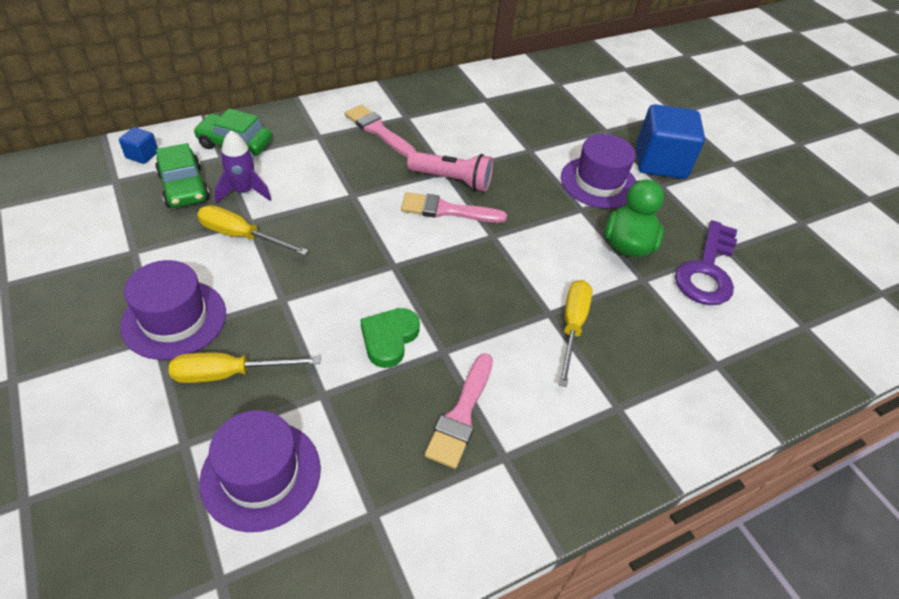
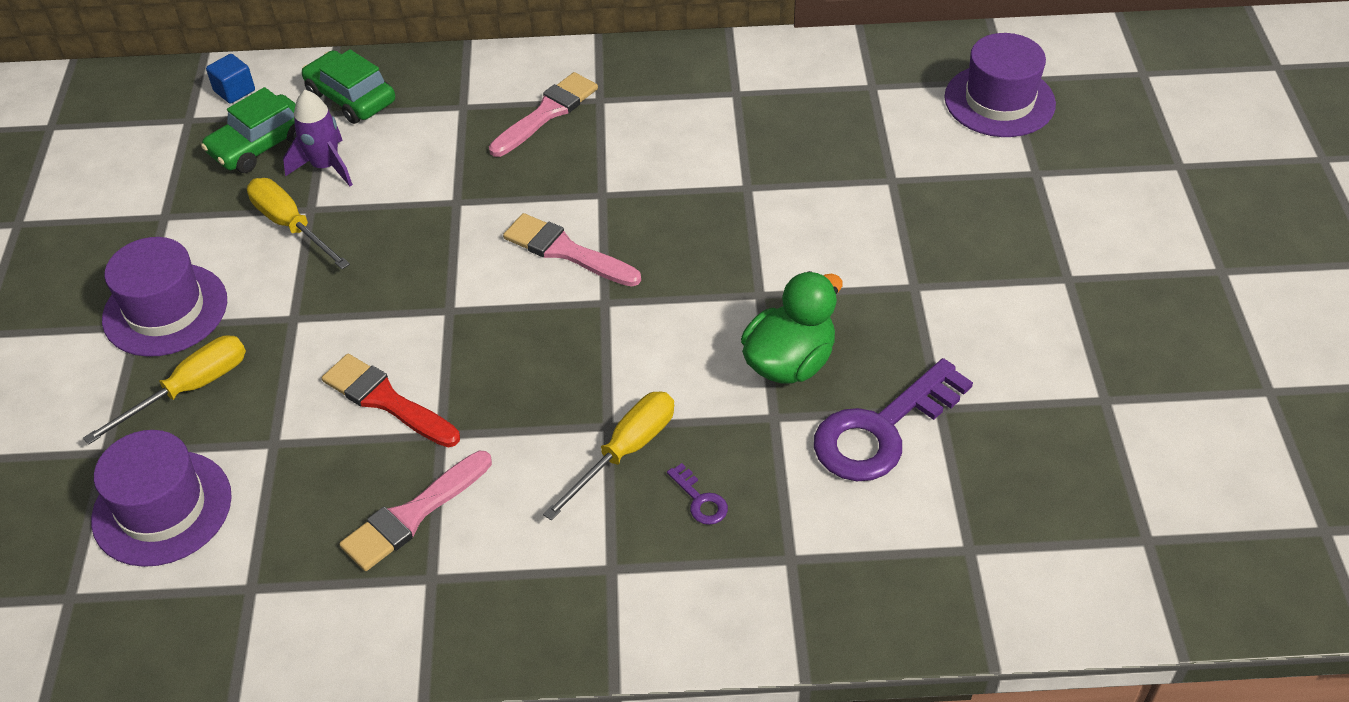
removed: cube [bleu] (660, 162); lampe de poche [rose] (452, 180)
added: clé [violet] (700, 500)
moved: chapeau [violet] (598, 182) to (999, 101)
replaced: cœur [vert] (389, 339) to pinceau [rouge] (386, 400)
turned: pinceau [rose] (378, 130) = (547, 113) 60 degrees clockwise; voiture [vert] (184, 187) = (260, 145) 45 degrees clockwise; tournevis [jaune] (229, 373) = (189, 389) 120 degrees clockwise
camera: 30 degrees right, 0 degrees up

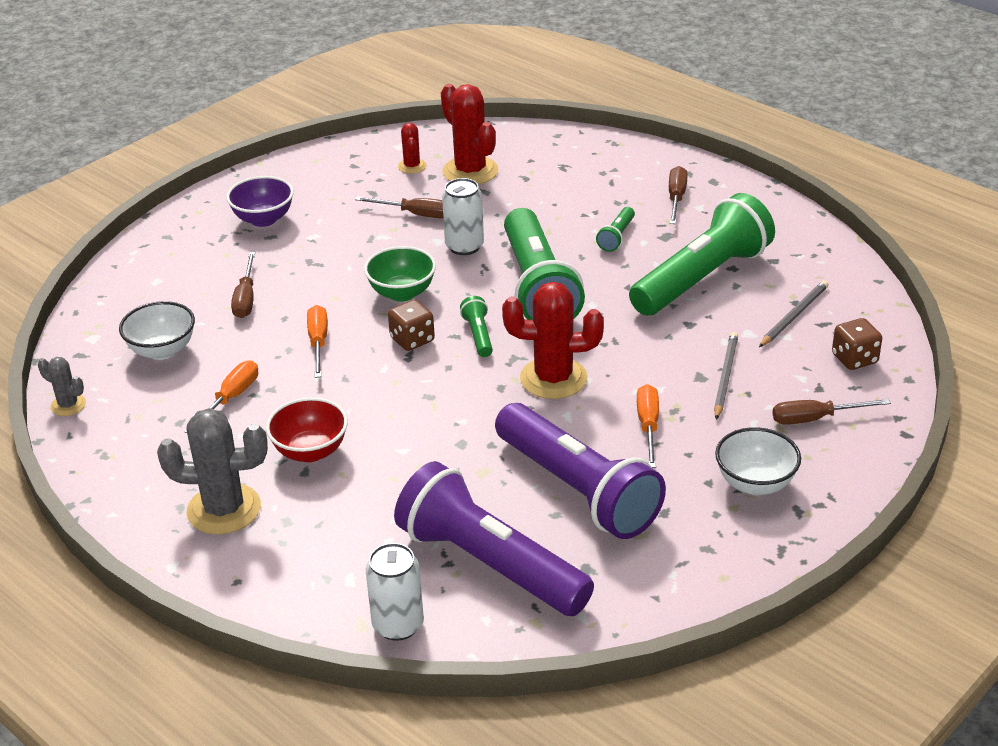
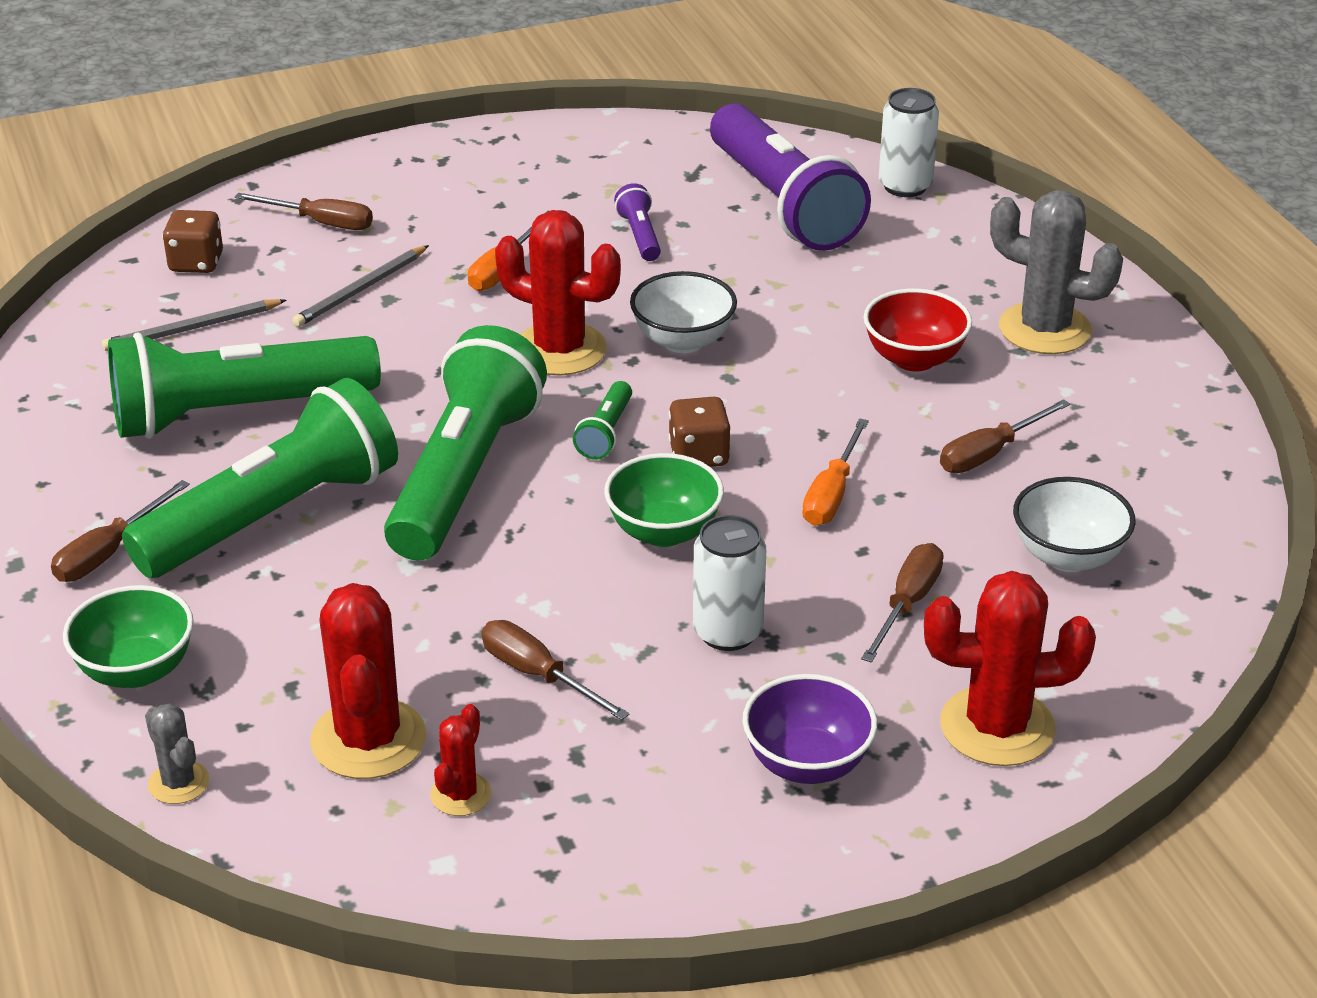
added: cactus [rouge] (997, 727); bol [vert] (136, 670)
moved: canette [blanc] (464, 246) to (727, 632); cactus [gris] (68, 405) to (179, 783); bol [blanc] (755, 483) to (683, 341)
recoloured: tournevis [orange] (231, 398) to tournevis [marron] (989, 453)
resized: lampe de poche [vert] (617, 237) = (273, 516) x2.45; lampe de poche [violet] (577, 490) = (640, 236) x0.41
camera: 155 degrees left, 0 degrees up

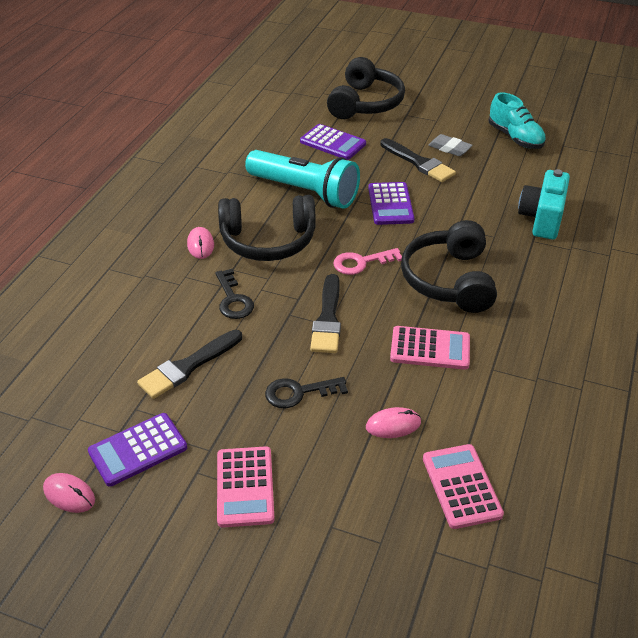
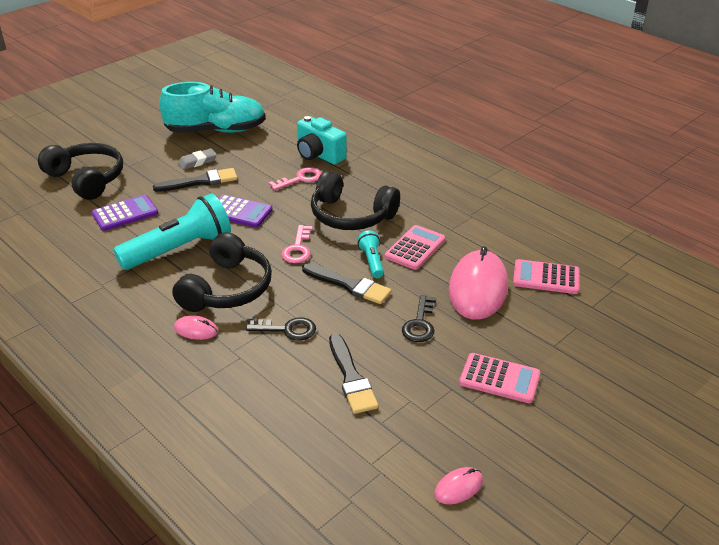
removed: calculatrice [violet] (138, 450)
added: clé [rose] (300, 179); lampe de poche [turquoise] (371, 261)
resized: chaussure [turquoise] (515, 138) = (216, 131) x1.62; souris [rose] (393, 425) = (478, 288) x2.26
camera: 65 degrees left, 5 degrees down

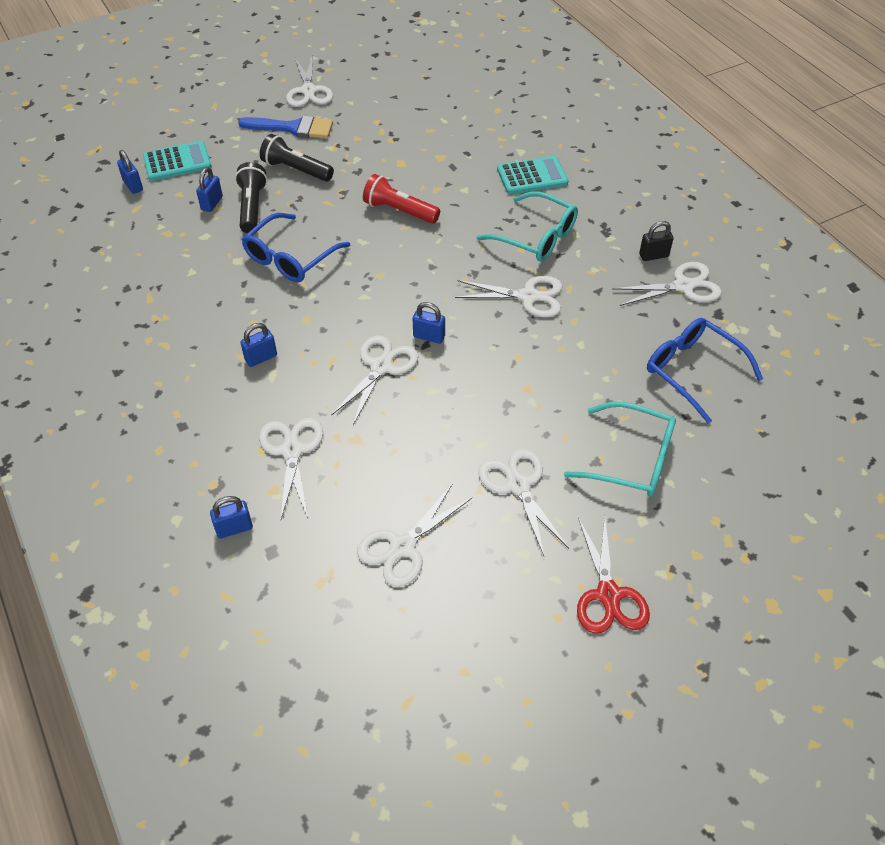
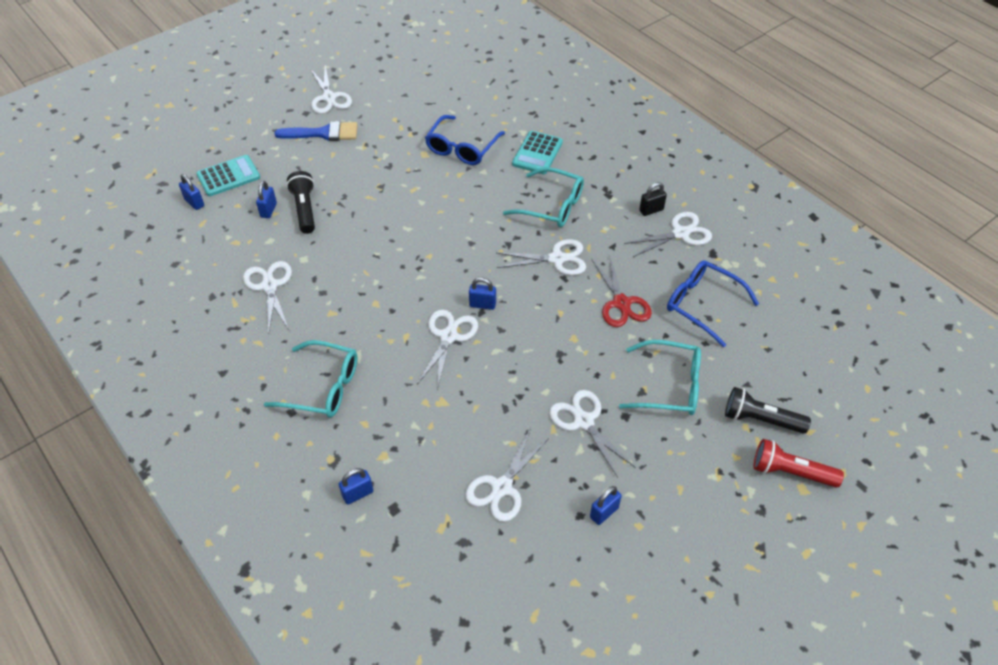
added: lunettes [turquoise] (322, 387)
moved: lampe de poche [noir] (296, 170) to (760, 419); lampe de poche [rouge] (399, 211) to (790, 472); lunettes [bleu] (291, 257) to (462, 148); cadenas [bleu] (261, 358) to (604, 512); ciseaux [blanc] (292, 451) to (269, 286); ciseaux [rouge] (608, 595) to (621, 303)
turned: calculatrice [turquoise] (532, 176) = (537, 153) 135 degrees clockwise
camera: 10 degrees left, 0 degrees up

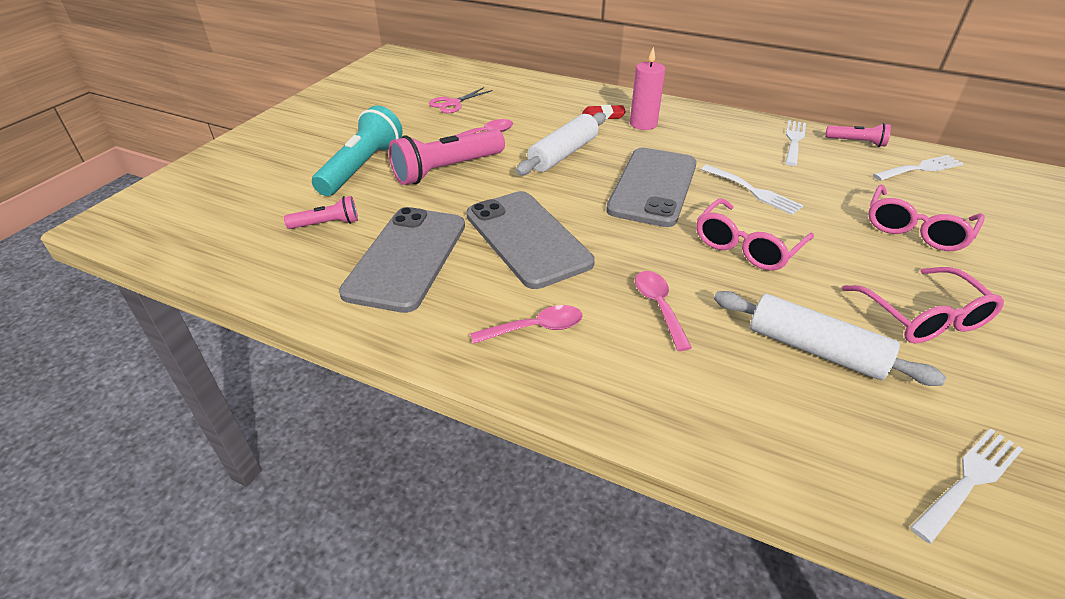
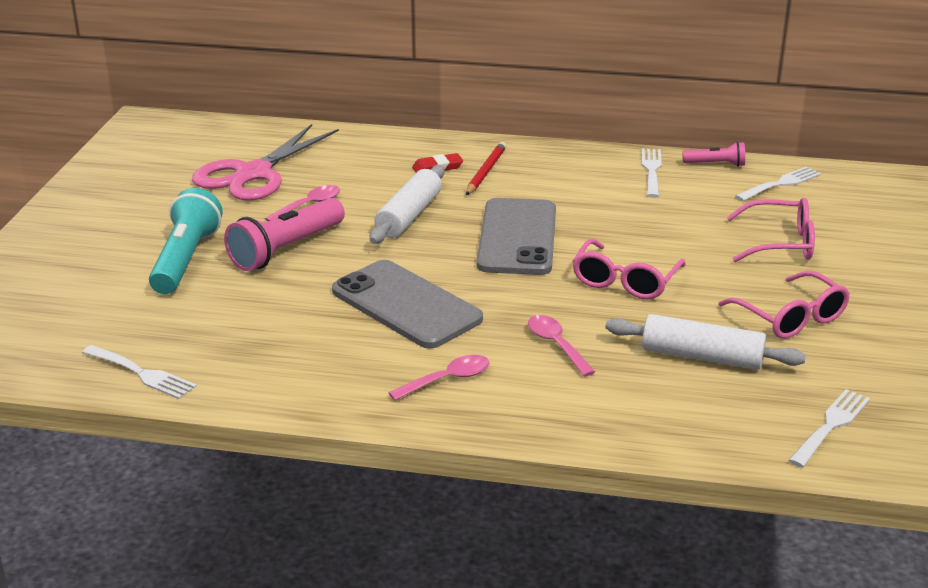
removed: lampe de poche [rose] (327, 224); téléphone [gris] (406, 258)
moved: fourchette [blanc] (753, 191) to (142, 373)
replaced: bougie [rose] (643, 124) to crayon [rouge] (485, 172)
turned: lunettes [rose] (916, 229) = (780, 243) 105 degrees counterclockwise
resized: ciseaux [rose] (453, 103) = (253, 174) x2.10
camera: 15 degrees left, 10 degrees down

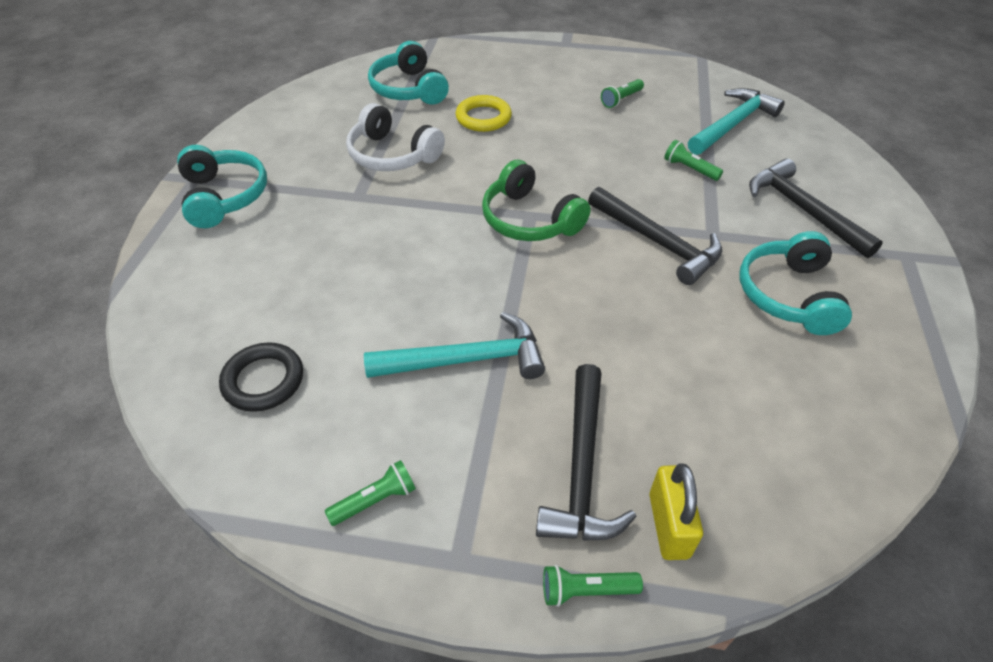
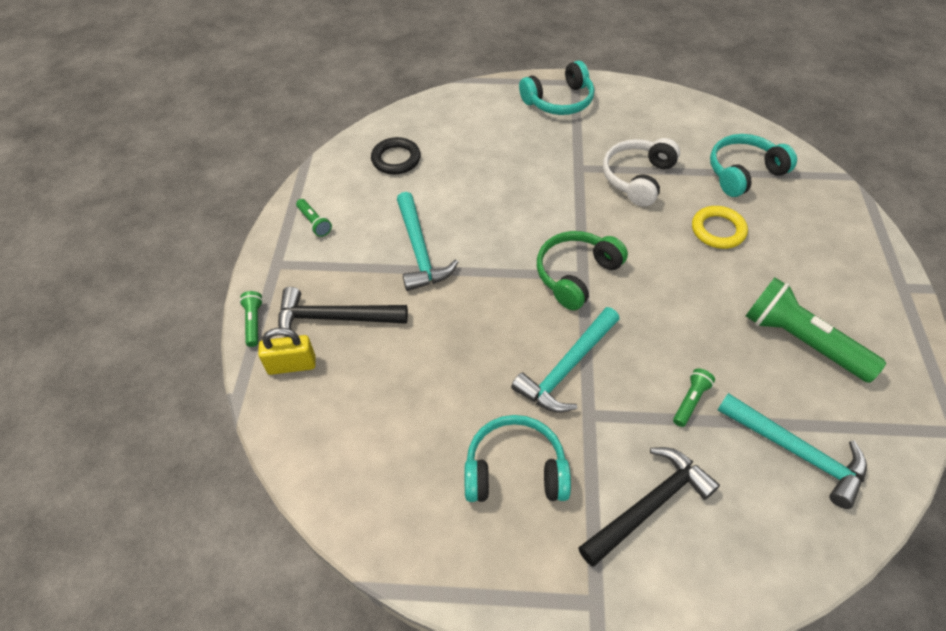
recoloured: marteau [noir] (657, 242) to marteau [turquoise] (567, 368)
resized: lampe de poche [vert] (621, 99) = (801, 341) x2.22
camera: 85 degrees right, 5 degrees up

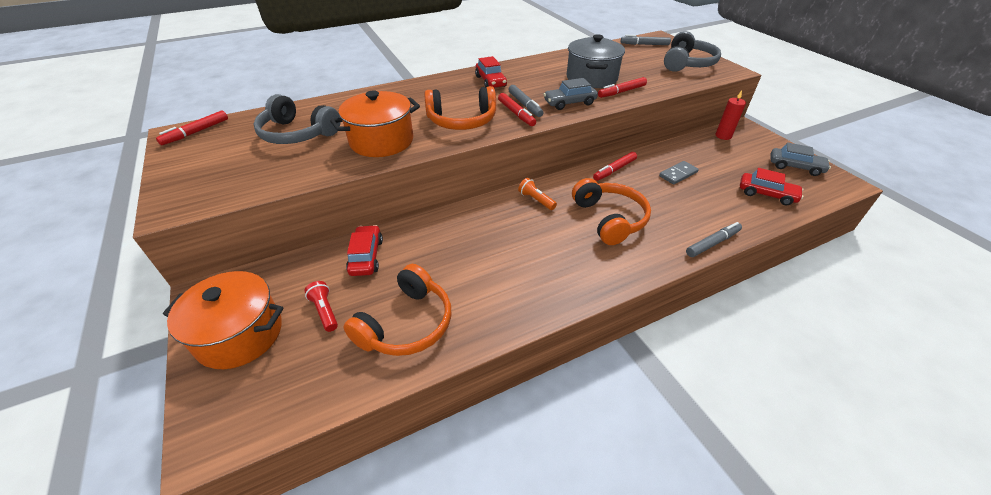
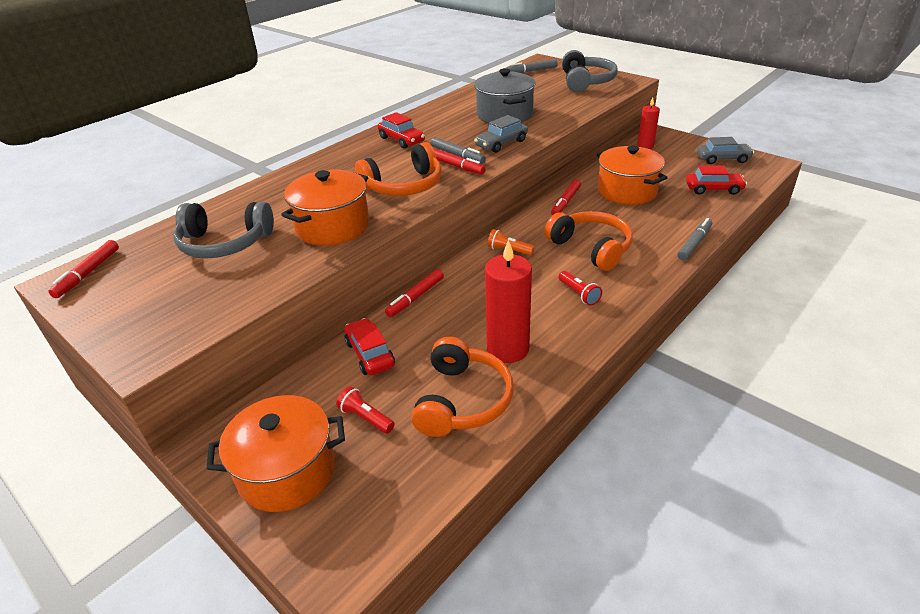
added: bougie [rouge] (508, 349); lampe de poche [rouge] (579, 294)
moved: feutre [rouge] (621, 92) to (415, 297)
replaced: domino [gris] (678, 174) to marmite [orange] (627, 191)
camera: 20 degrees left, 5 degrees down

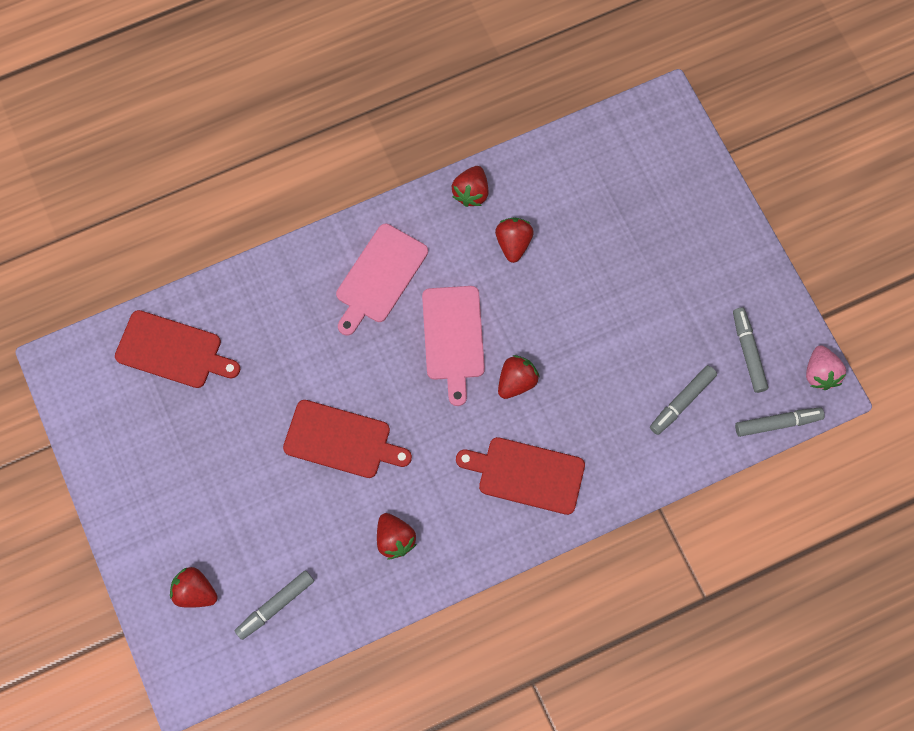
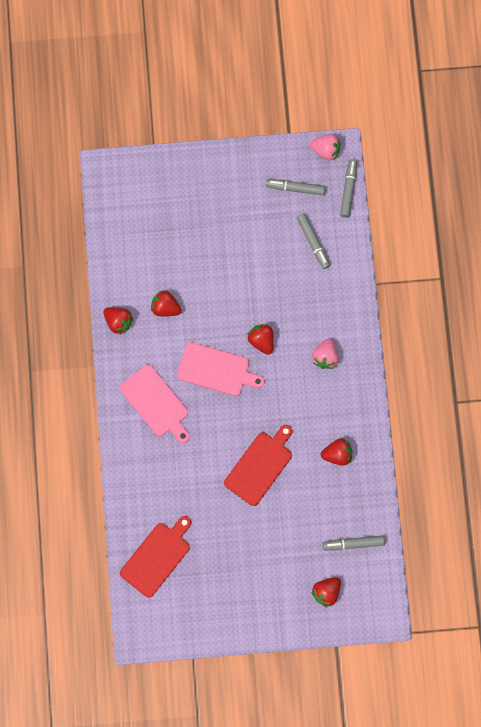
replaced: planche à découper [rouge] (526, 474) to fraise [rose] (325, 357)
turned: feutre [gris] (275, 606) = (353, 544) 105 degrees clockwise
camera: 70 degrees left, 5 degrees up

